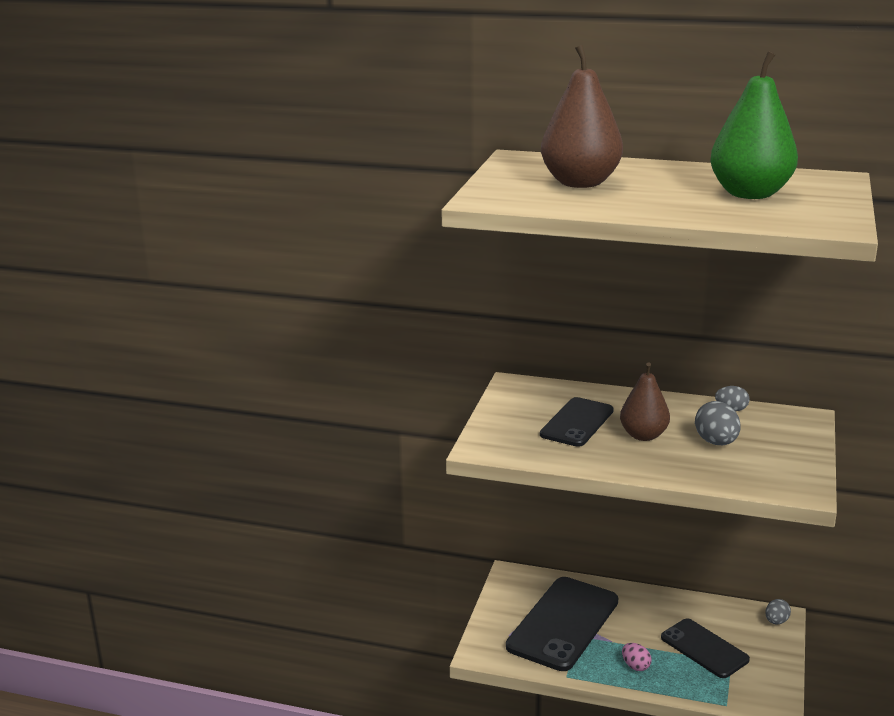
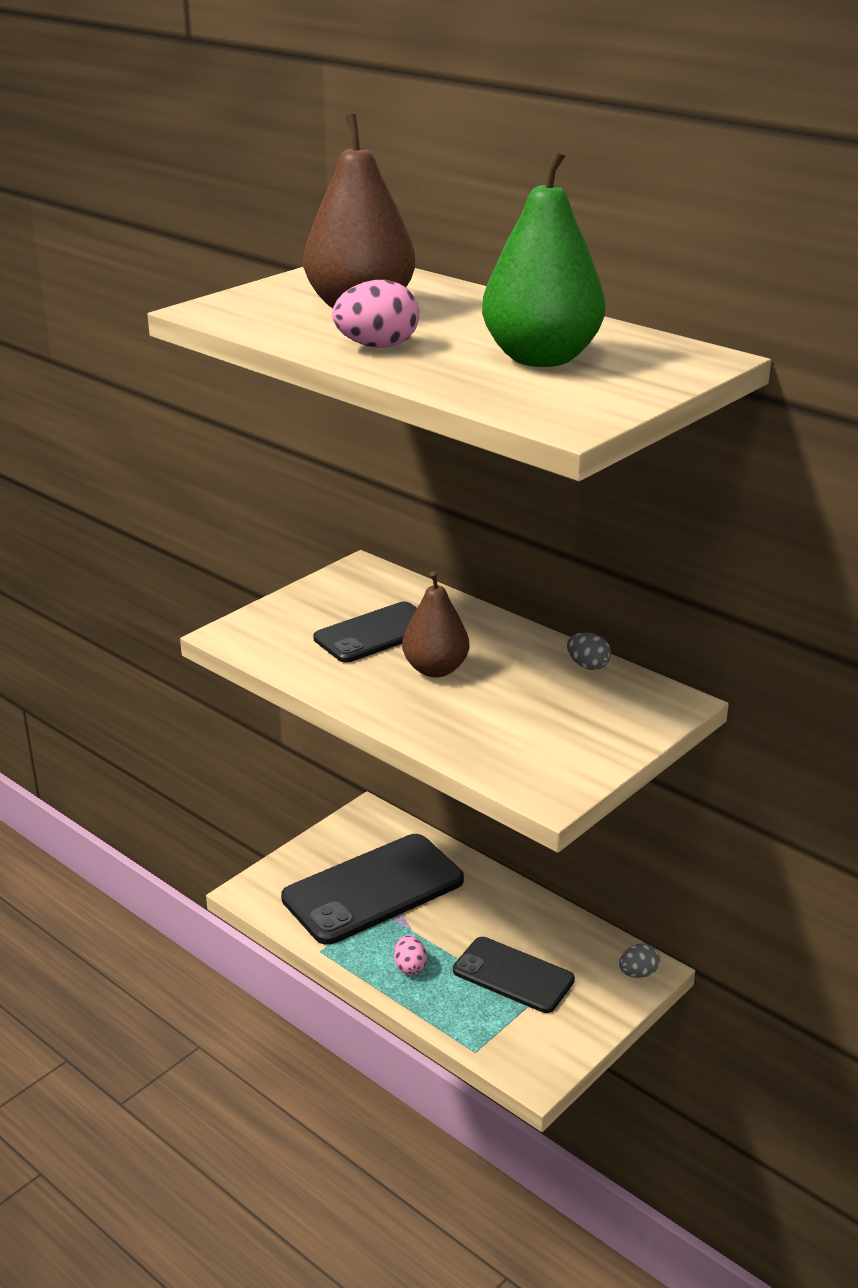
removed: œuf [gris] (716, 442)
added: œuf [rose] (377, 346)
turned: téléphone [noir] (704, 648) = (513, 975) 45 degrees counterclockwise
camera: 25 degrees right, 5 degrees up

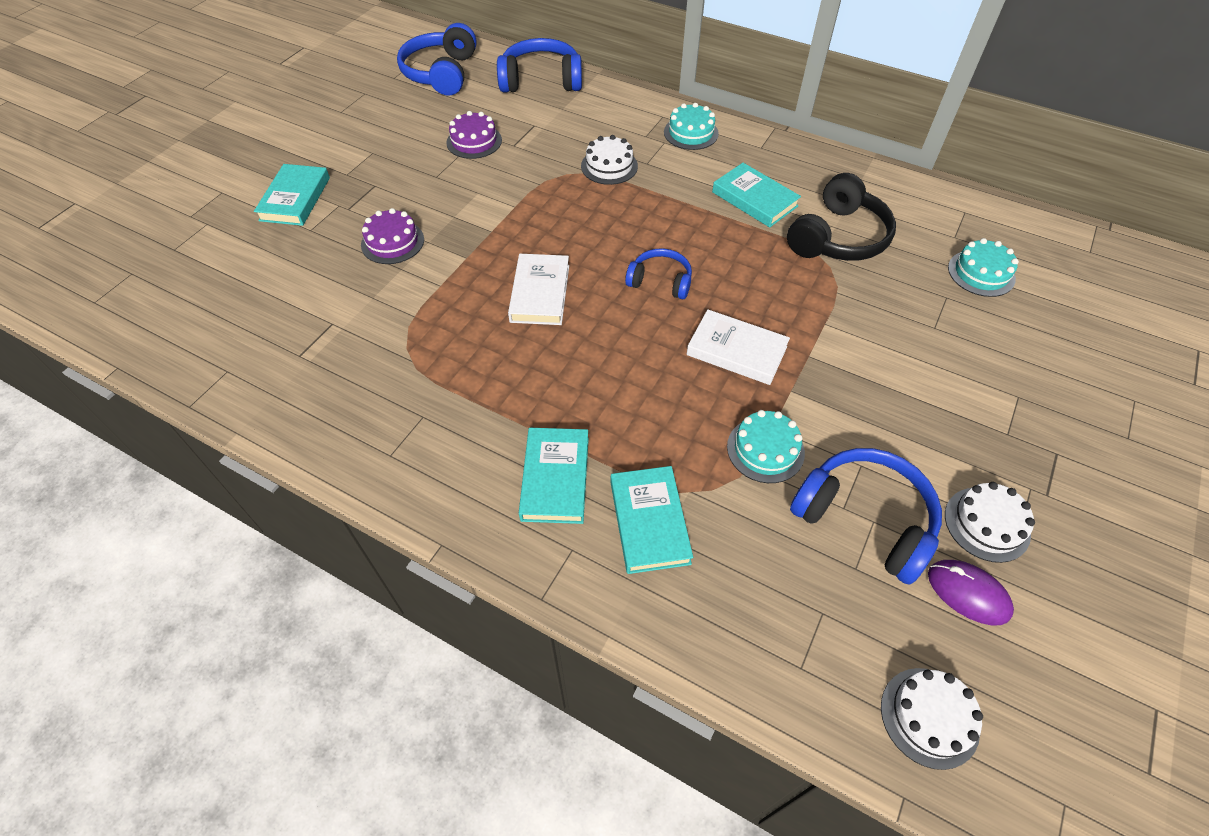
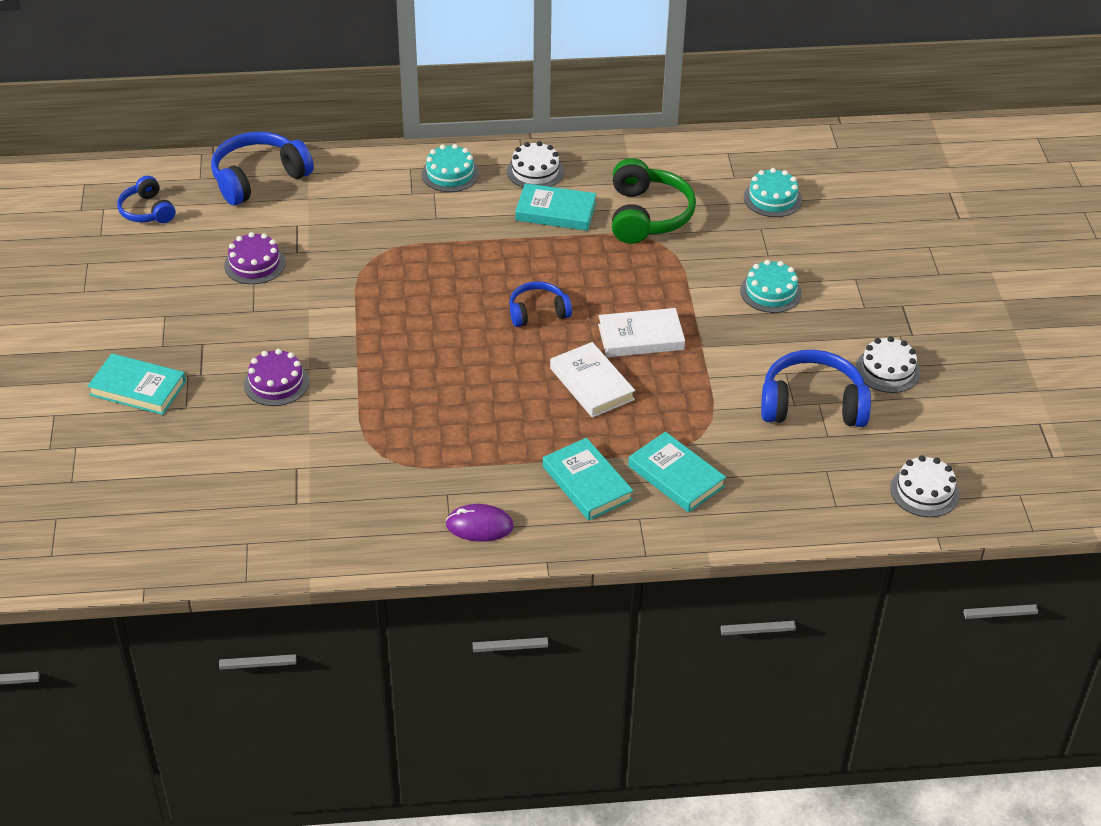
moved: gâteau [blanc] (609, 166) to (535, 171); livre [blanc] (540, 293) to (592, 384); gâteau [turquoise] (765, 449) to (770, 292); souris [violet] (968, 593) to (479, 526)
recoloured: casque audio [noir] (838, 237) to casque audio [vert] (647, 215)
turned: livre [turquoise] (295, 199) = (138, 388) 45 degrees counterclockwise
resized: casque audio [bleu] (441, 73) = (147, 211) x0.59
camera: 35 degrees left, 10 degrees down

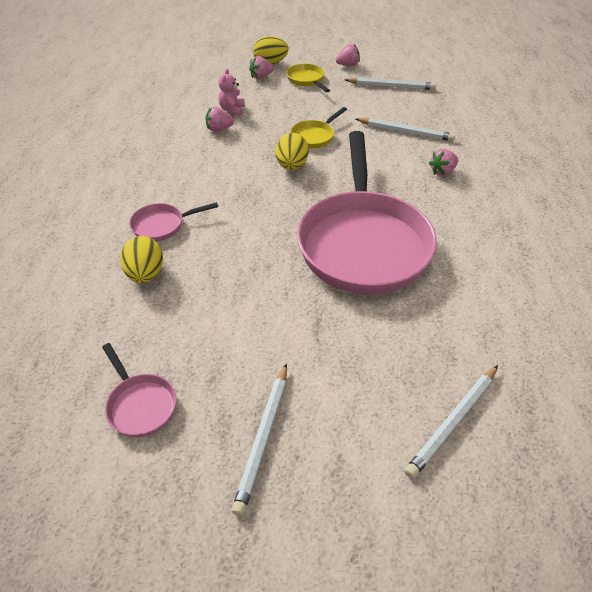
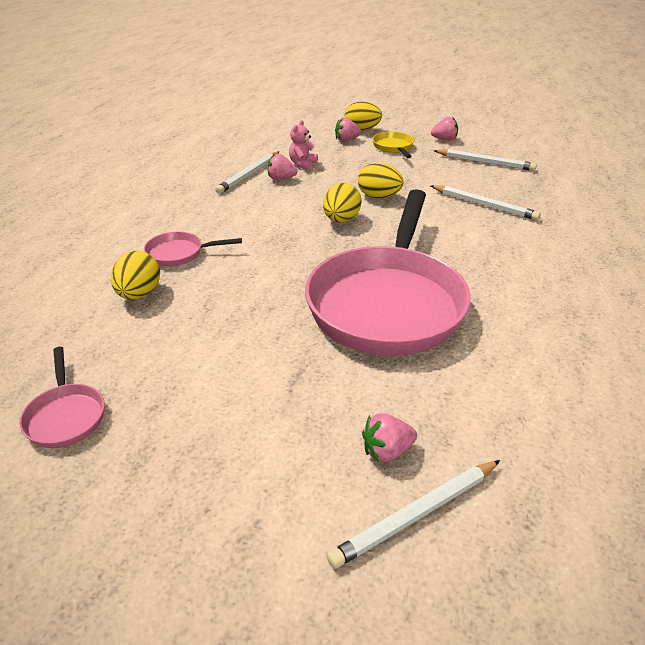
moved: fraise [rose] (442, 172) to (387, 451); crayon [blanc] (263, 438) to (249, 174)
replaced: poêle [jaune] (314, 136) to œuf [jaune] (379, 197)
camera: 15 degrees right, 10 degrees down

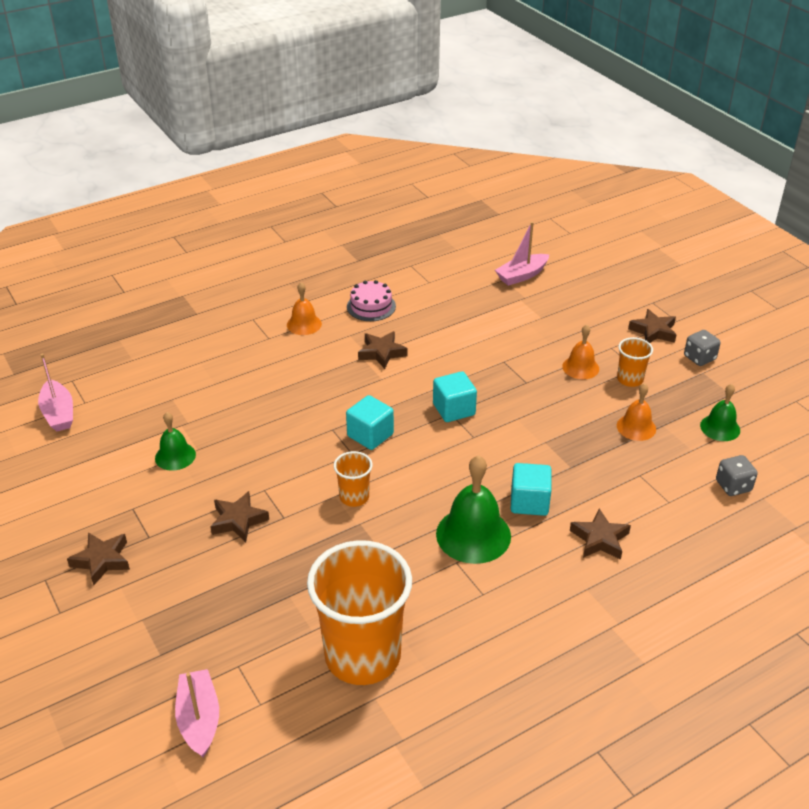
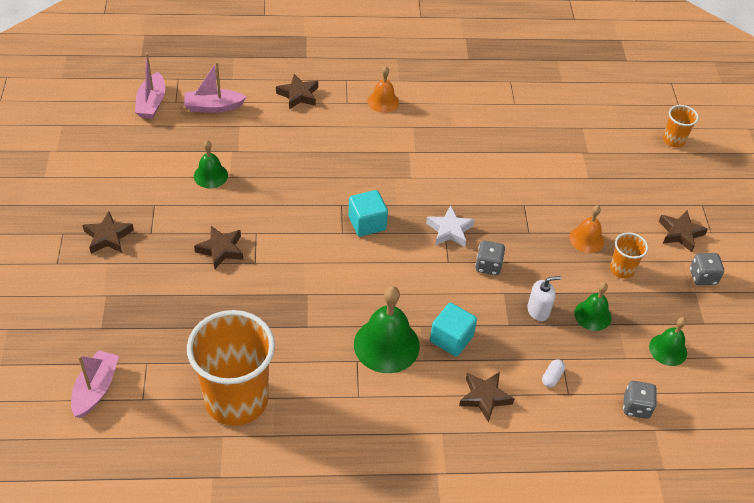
removed: gâteau [rose] (371, 306)
added: dé [gris] (488, 266); distributeur de savon [blanc] (538, 311); gélule [blanc] (552, 377)
moved: bateau [rose] (522, 275) to (213, 107); étoile [marron] (382, 353) to (298, 95); gobelet [orange] (354, 497) to (673, 140)
replaced: cube [turquoise] (454, 409) to étoile [blanc] (449, 230)
recoloured: cloche [orange] (636, 427) to cloche [vert] (592, 315)
camera: 25 degrees right, 10 degrees up

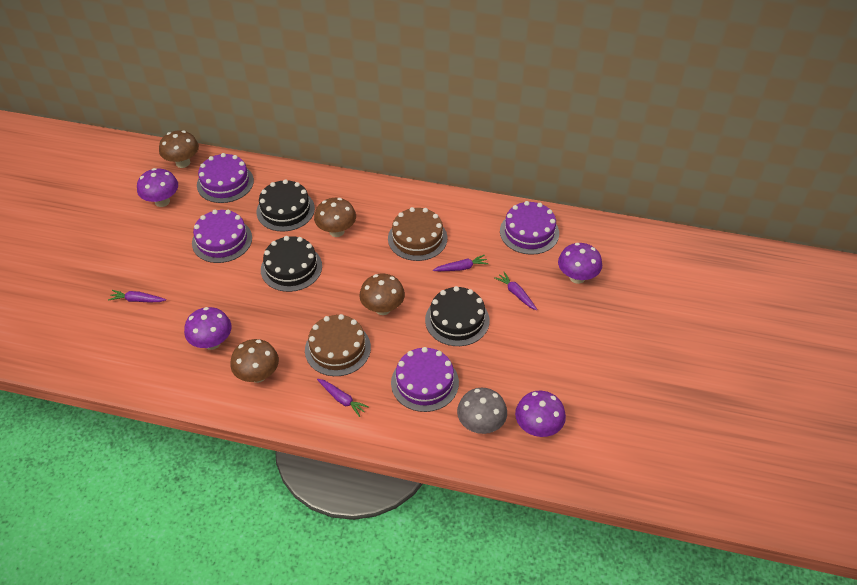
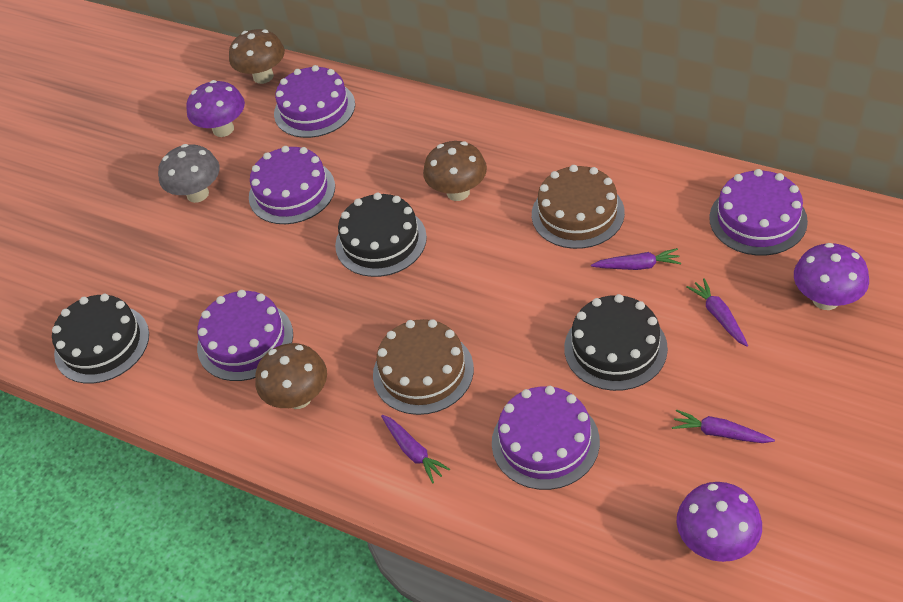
removed: champignon [marron] (383, 308)
moved: gâteau [noir] (285, 210) to (102, 344); carotte [violet] (137, 300) to (719, 433); champignon [gris] (481, 424) to (197, 194)
replaced: champignon [violet] (212, 342) to gâteau [violet] (245, 341)
camera: 20 degrees right, 0 degrees up

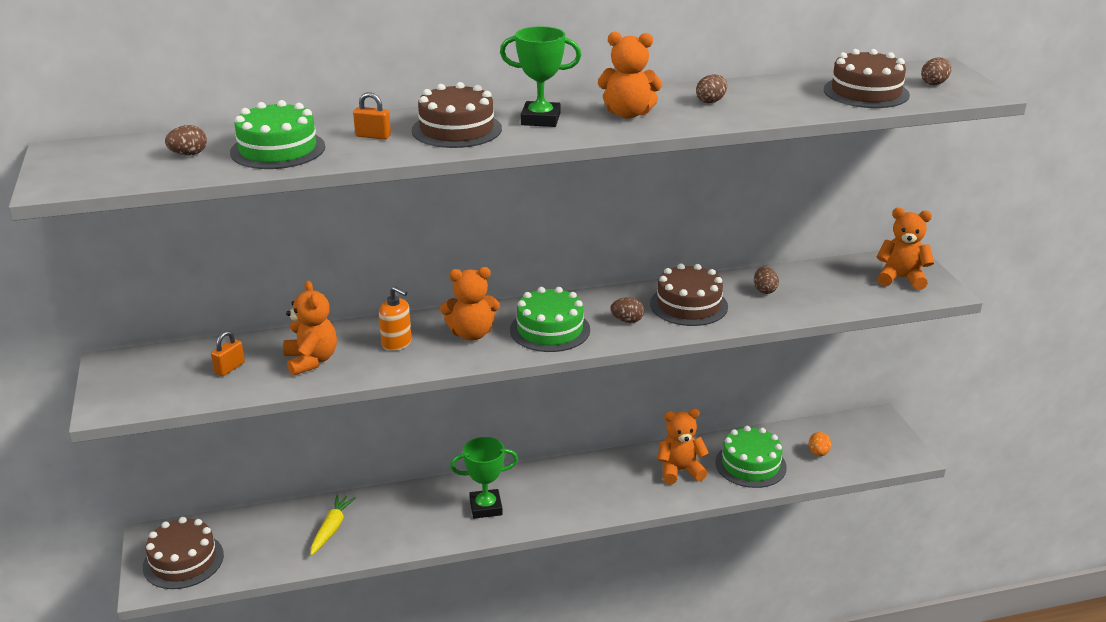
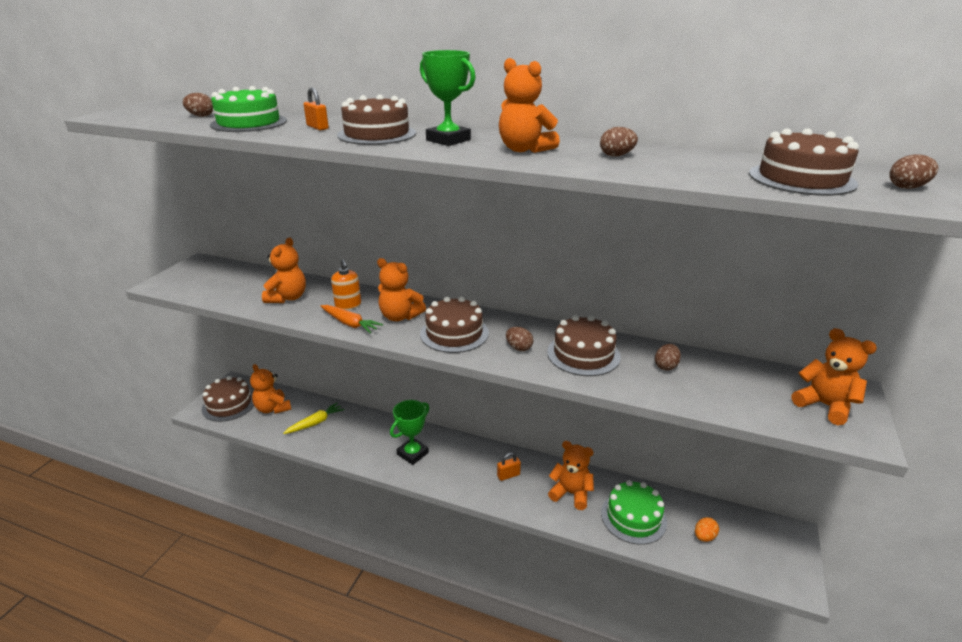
added: carotte [orange] (350, 324); ours en peluche [orange] (273, 408)
moved: cadenas [orange] (230, 368) to (508, 475)
recoloured: gâteau [vert] (550, 330) to gâteau [marron] (454, 333)
turned: trophée [vert] (486, 507) = (413, 453) 75 degrees counterclockwise
camera: 35 degrees right, 0 degrees up

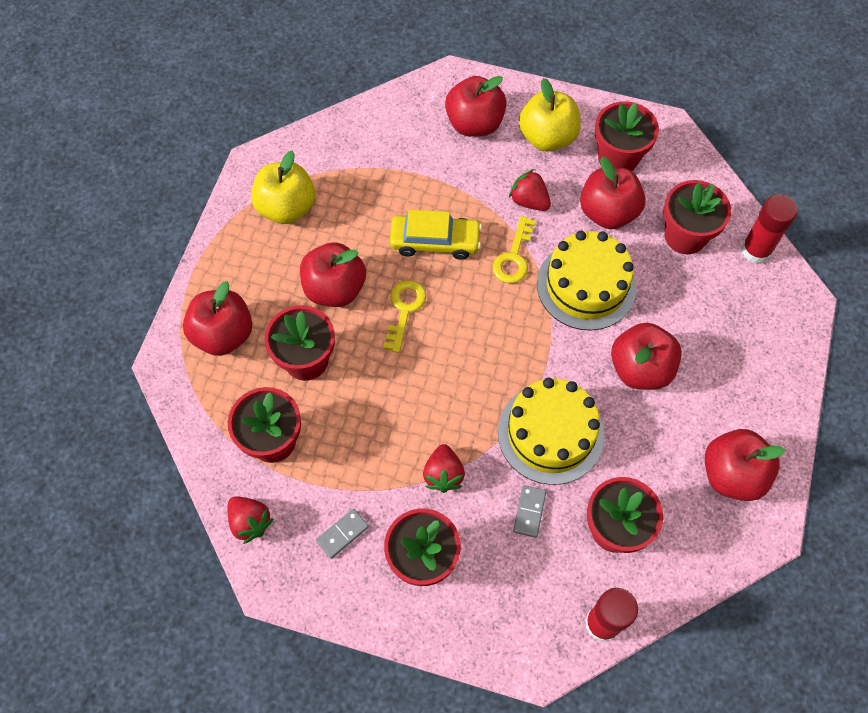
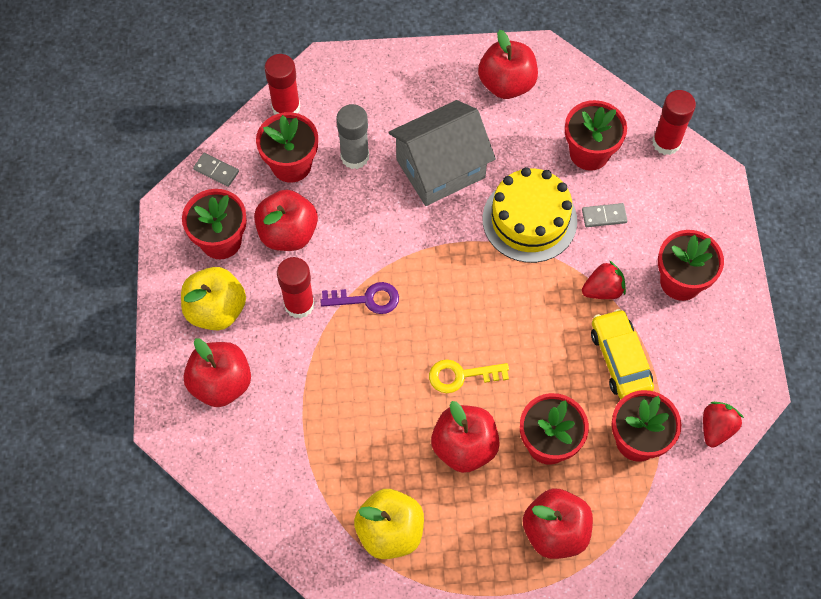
removed: gâteau [jaune] (586, 285)
added: bâton de colle [gris] (355, 156)
moved: voiture [jaune] (435, 241) to (620, 359); domino [gris] (342, 534) to (216, 171)
replaced: fraise [rouge] (529, 201) to bâton de colle [rouge] (299, 304); pomme [rouge] (640, 369) to maison [gris] (440, 168)
recoloured: clé [jaune] (514, 257) to clé [violet] (367, 299)
camera: 110 degrees left, 0 degrees up

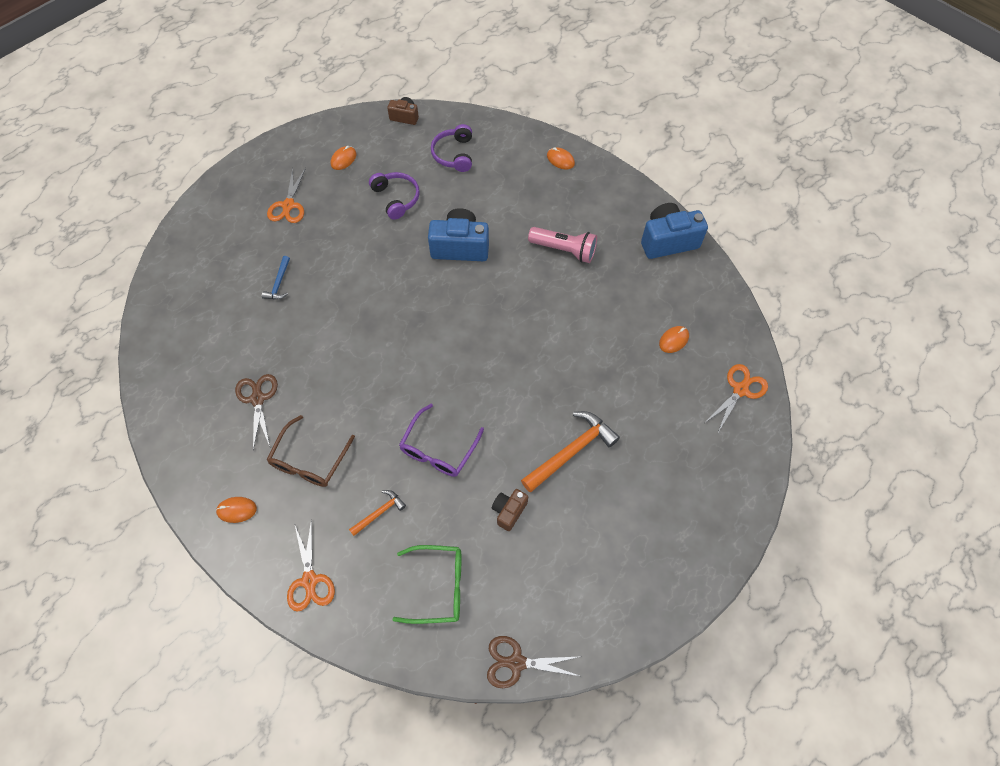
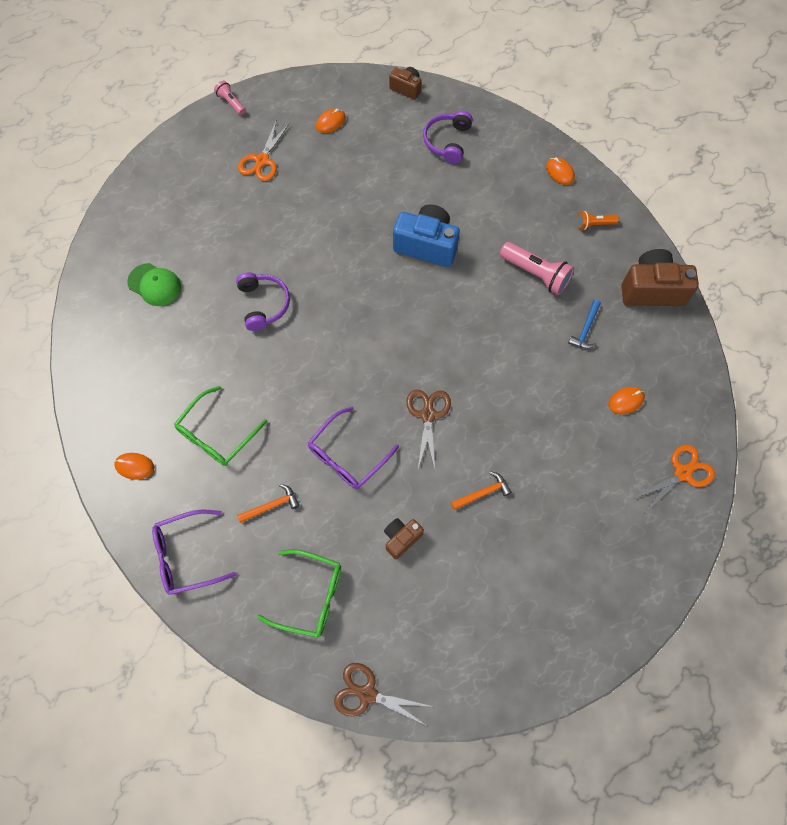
added: lampe de poche [rose] (231, 103); lampe de poche [orange] (594, 224); casquette [vert] (154, 285)
moved: casque audio [violet] (396, 198) to (263, 304); marteau [bleu] (279, 283) to (585, 329); ciseaux [marron] (258, 399) to (428, 415)
replaced: ciseaux [orange] (309, 580) to lunettes [violet] (187, 555)
recoloured: appareil photo [bleu] (668, 241) to appareil photo [marron] (651, 290); lunettes [marron] (309, 460) to lunettes [vert] (217, 434)
resized: marteau [orange] (571, 451) = (483, 493) x0.53
camera: 15 degrees right, 5 degrees up

